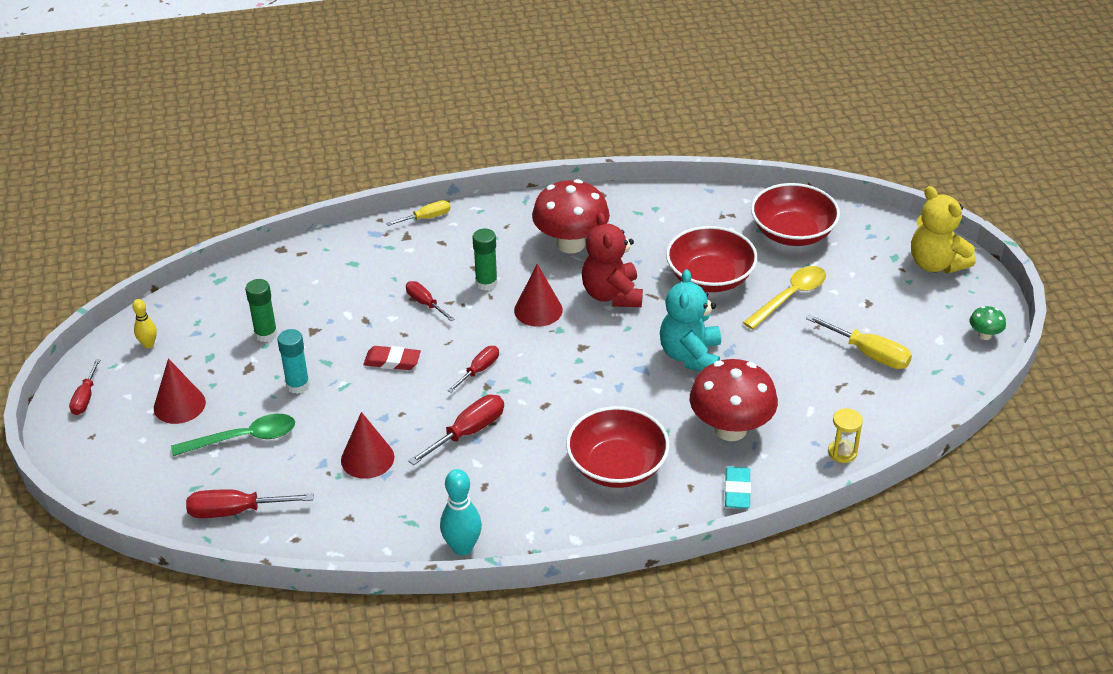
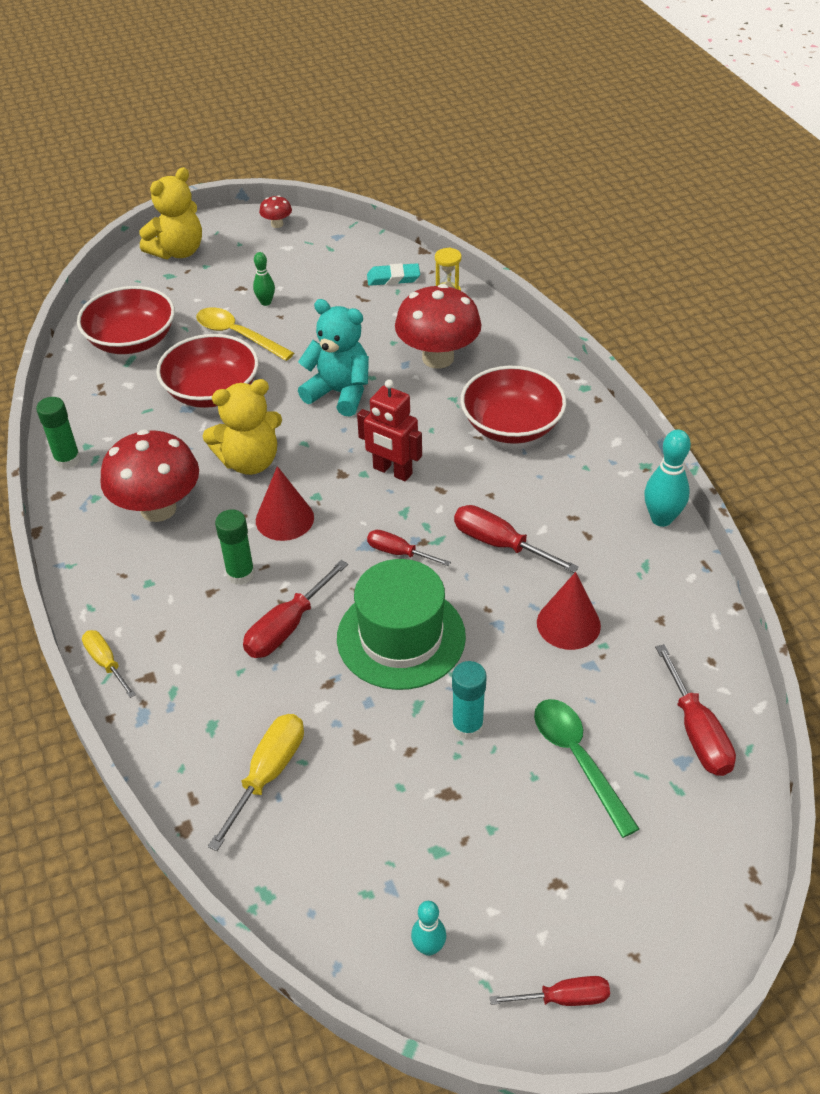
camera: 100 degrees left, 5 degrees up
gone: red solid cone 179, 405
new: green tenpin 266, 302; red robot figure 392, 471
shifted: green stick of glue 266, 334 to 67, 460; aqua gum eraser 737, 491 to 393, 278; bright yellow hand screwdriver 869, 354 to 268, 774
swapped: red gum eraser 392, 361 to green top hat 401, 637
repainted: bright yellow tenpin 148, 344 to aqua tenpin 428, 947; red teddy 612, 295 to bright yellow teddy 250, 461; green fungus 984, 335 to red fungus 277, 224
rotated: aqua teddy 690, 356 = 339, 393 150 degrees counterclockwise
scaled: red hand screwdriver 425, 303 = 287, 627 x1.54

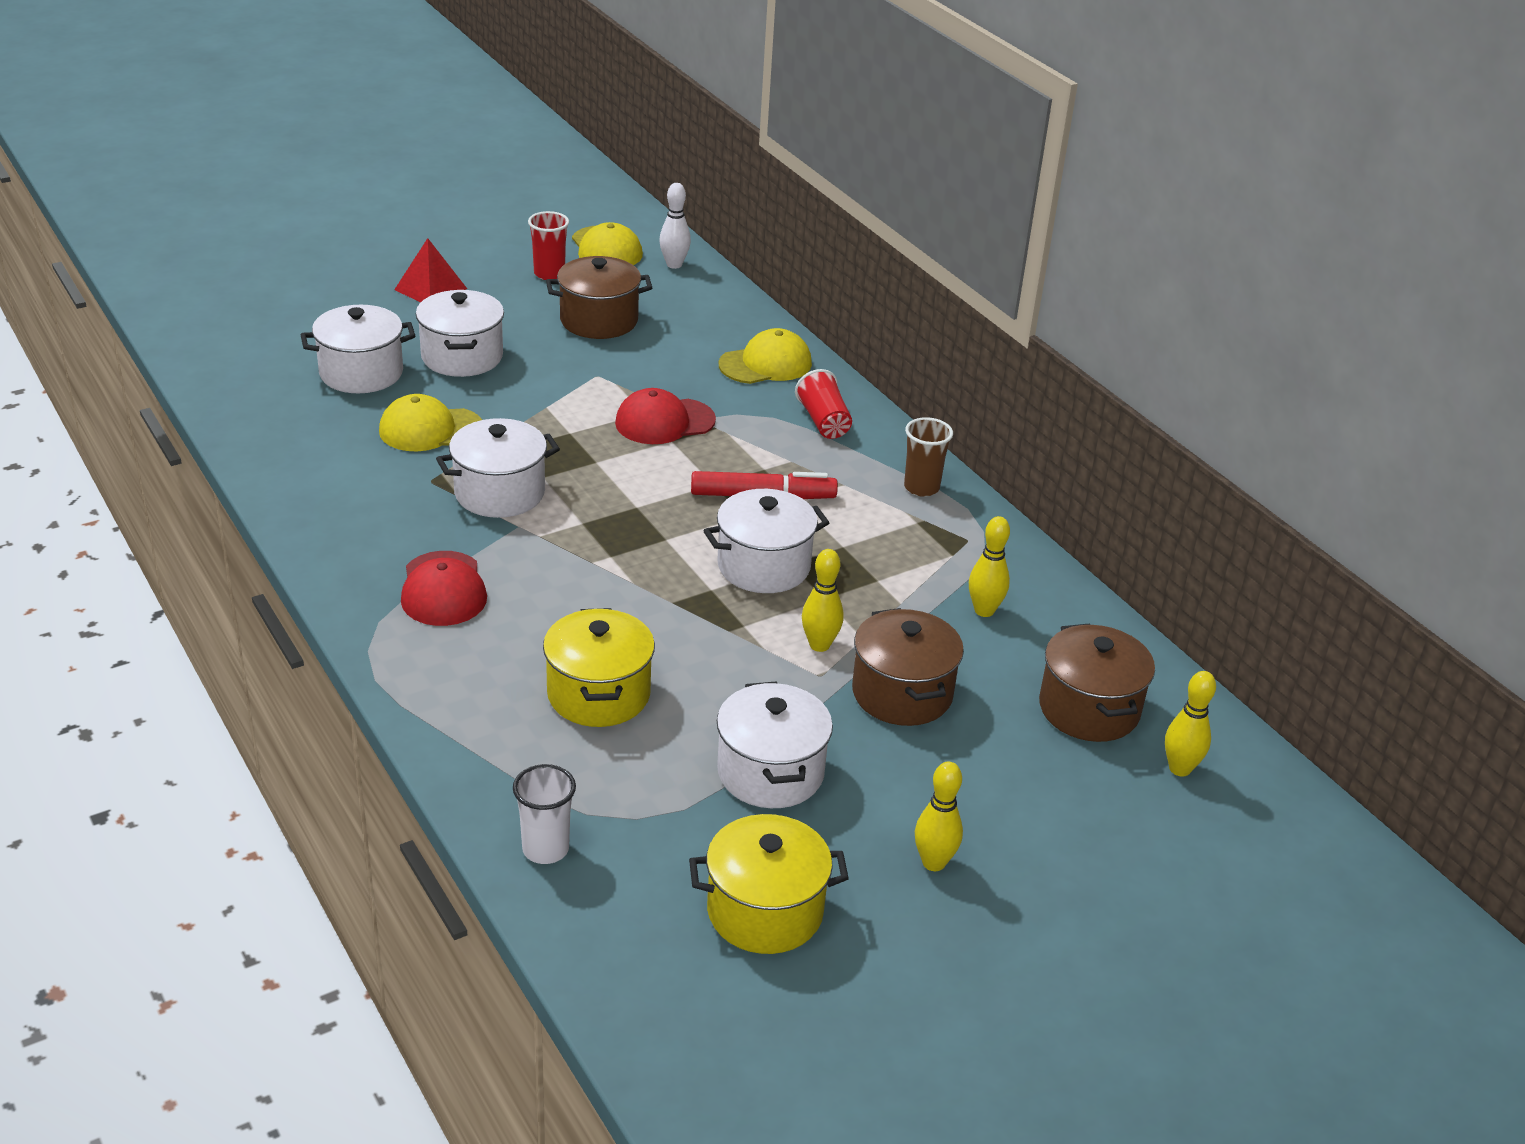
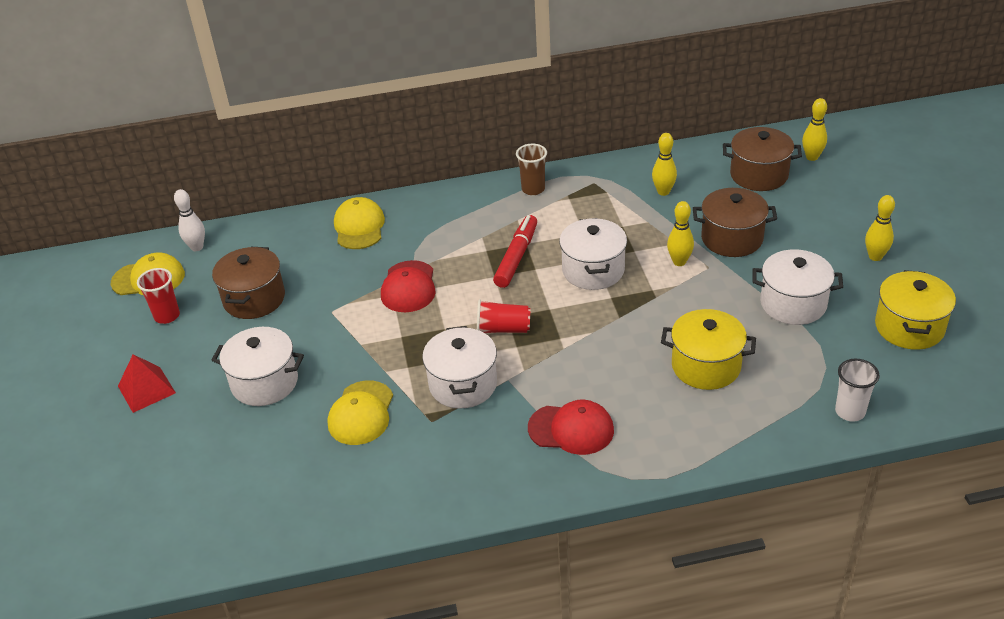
camera: 65 degrees left, 5 degrees up
gone: pure white stockpot 361, 373
shifted: red beaker 824, 422 to 503, 329

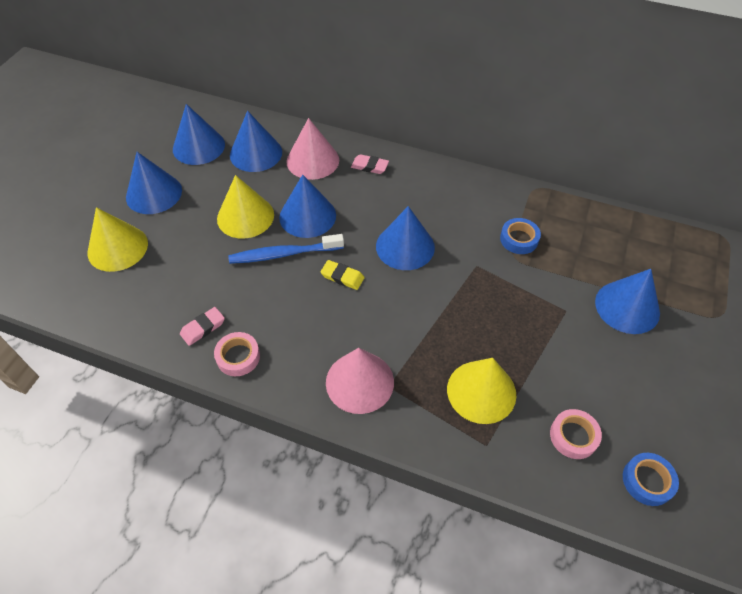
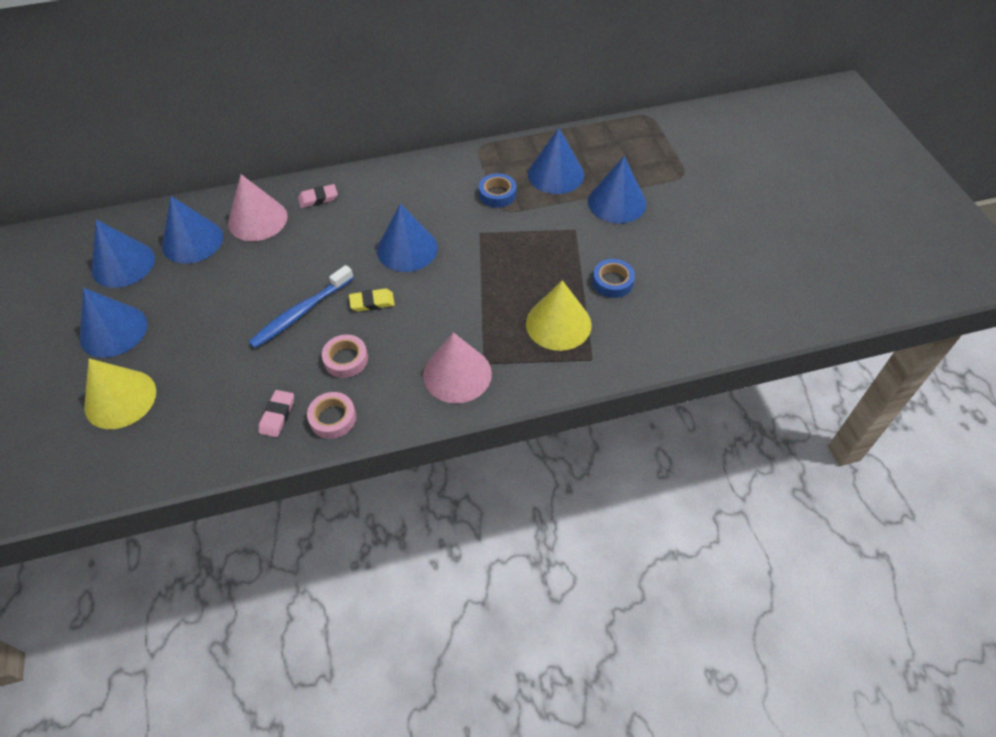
camera: 35 degrees left, 0 degrees up
gone: bright yellow solid cone 245, 216
shifted: cobalt solid cone 307, 216 to 555, 174; rosy roll of tape 573, 436 to 346, 359; cobalt roll of tape 647, 481 to 612, 282

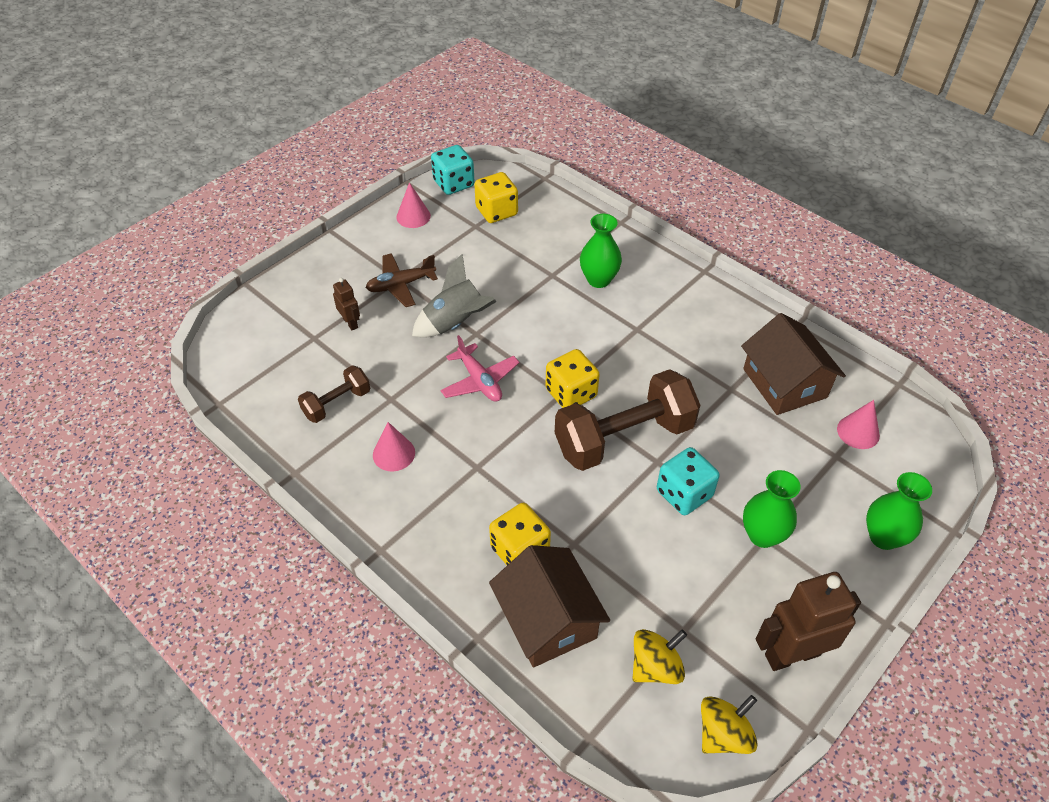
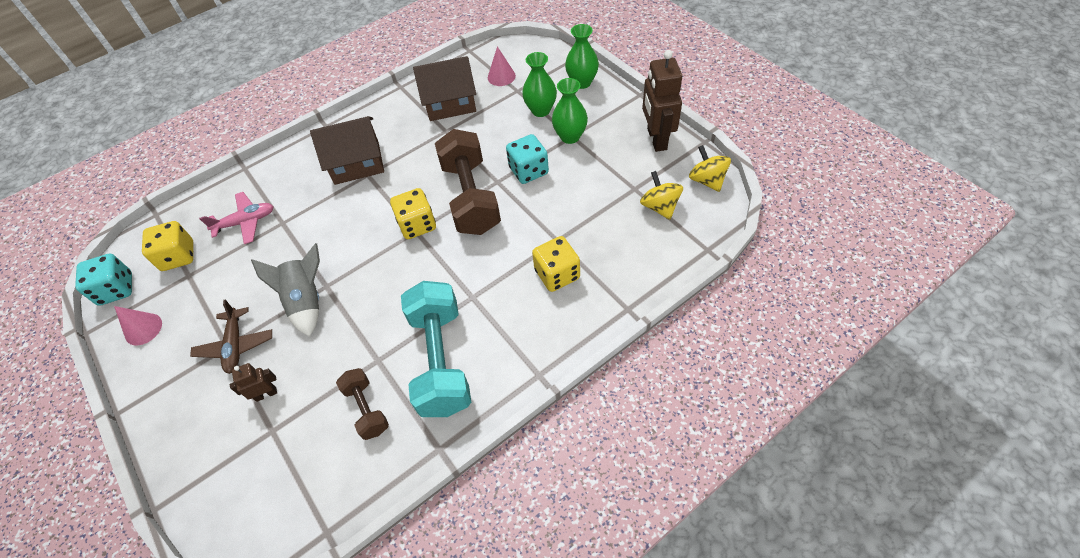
camera: 75 degrees left, 5 degrees up
shifted: rosy plane 479, 381 to 246, 222; russet cottage 548, 620 to 357, 163; green flower vase 598, 280 to 541, 110
swapped: rosy solid cone 394, 453 to aqua hand weight 441, 360

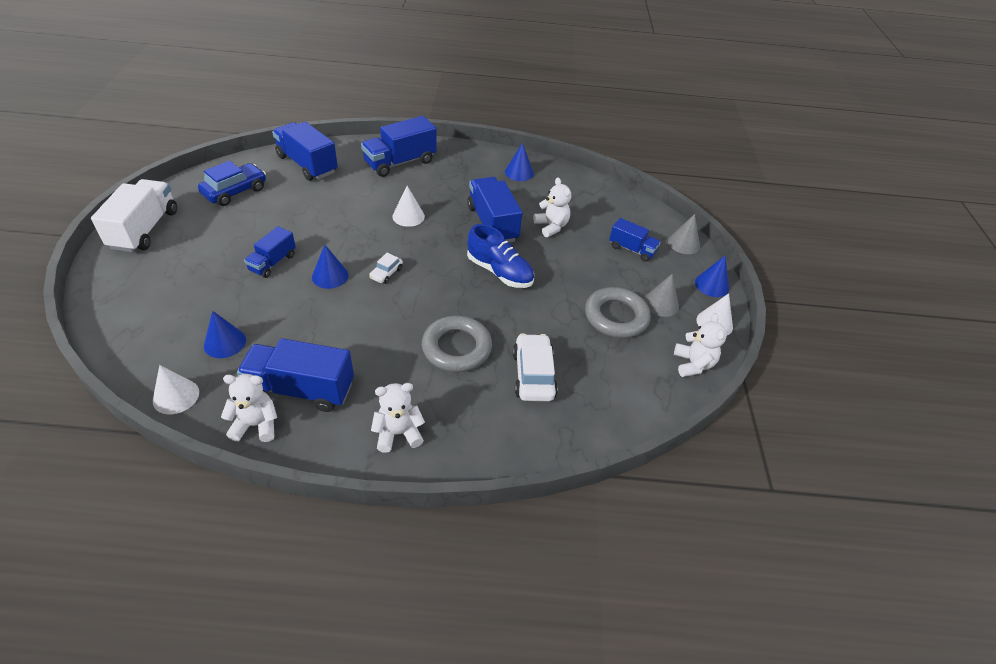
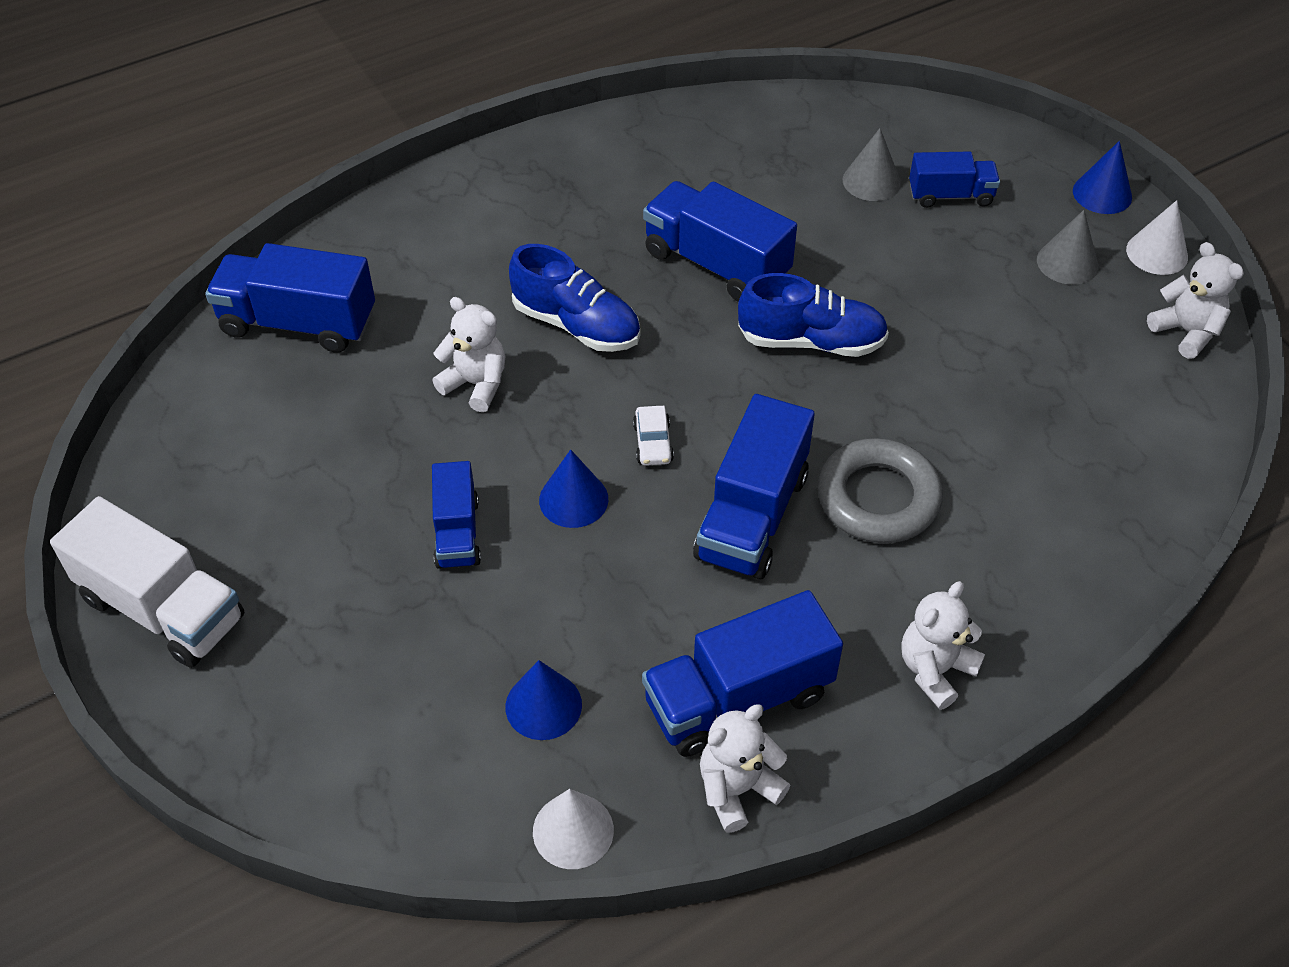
camera: 30 degrees left, 5 degrees up
gone: cobalt toy car 235, 191; cobalt solid cone 519, 172; pure white toy car 533, 375; grey torus 616, 317
shifted: cobalt truck 400, 162 to 752, 516; pure white teddy 551, 226 to 476, 384; grey solid cone 683, 243 to 871, 181
swapped: pure white solid cone 408, 216 to cobalt shoe 576, 325
rotated: pure white truck 144, 229 = 162, 608 150 degrees clockwise

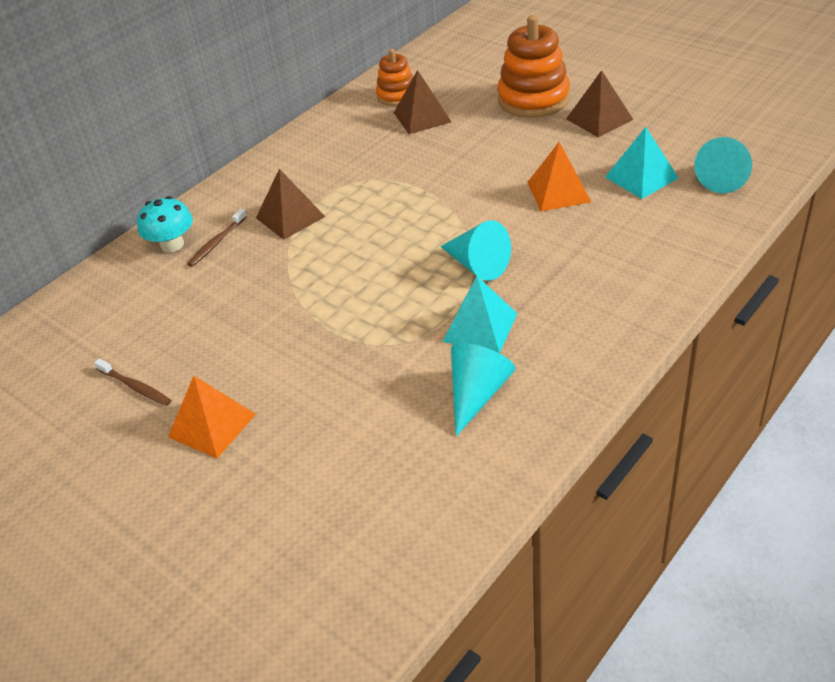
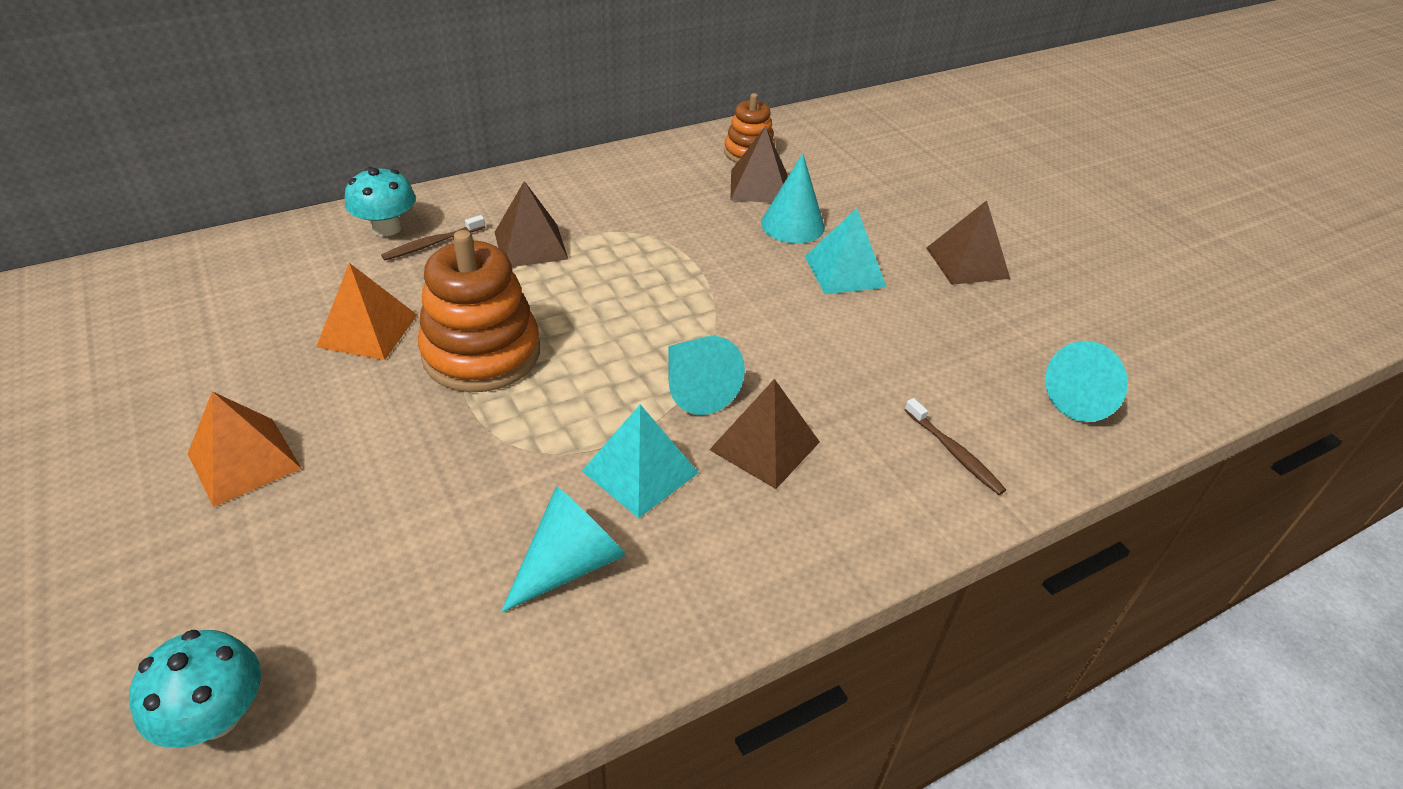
camera: 15 degrees right, 0 degrees up
new: aqua fungus 216, 716; russet solid pyramid 765, 445; aqua solid cone 792, 225
shifted: russet toothbrush 135, 387 to 954, 452; bright orange stacking toy 533, 99 to 481, 353; bright orange solid pyramid 558, 192 to 367, 330; aqua solid pyramid 641, 177 to 844, 271

